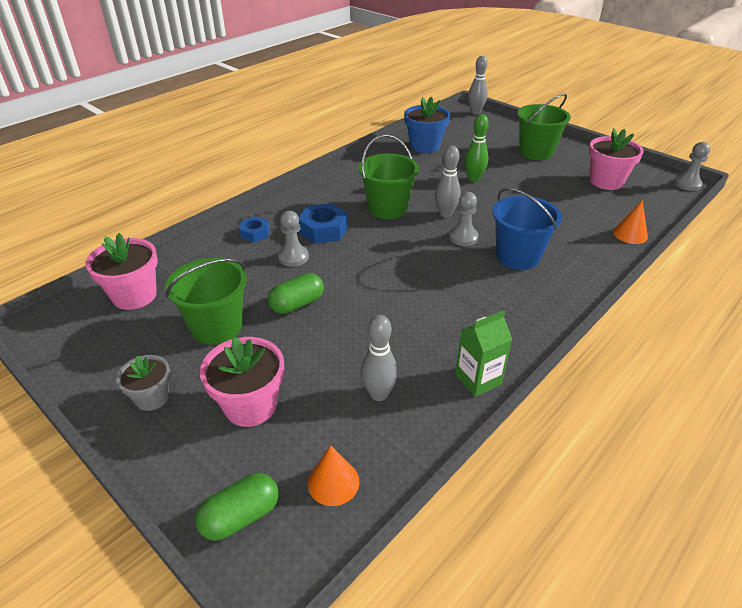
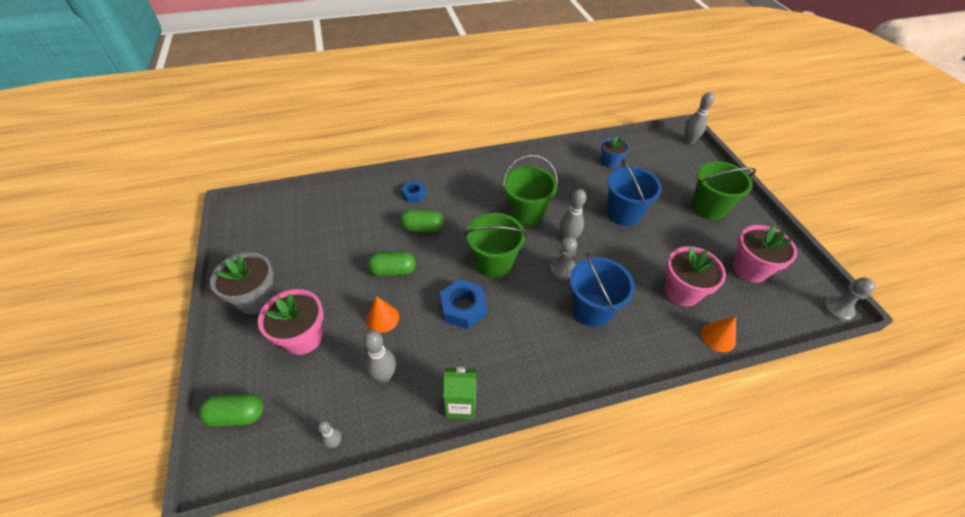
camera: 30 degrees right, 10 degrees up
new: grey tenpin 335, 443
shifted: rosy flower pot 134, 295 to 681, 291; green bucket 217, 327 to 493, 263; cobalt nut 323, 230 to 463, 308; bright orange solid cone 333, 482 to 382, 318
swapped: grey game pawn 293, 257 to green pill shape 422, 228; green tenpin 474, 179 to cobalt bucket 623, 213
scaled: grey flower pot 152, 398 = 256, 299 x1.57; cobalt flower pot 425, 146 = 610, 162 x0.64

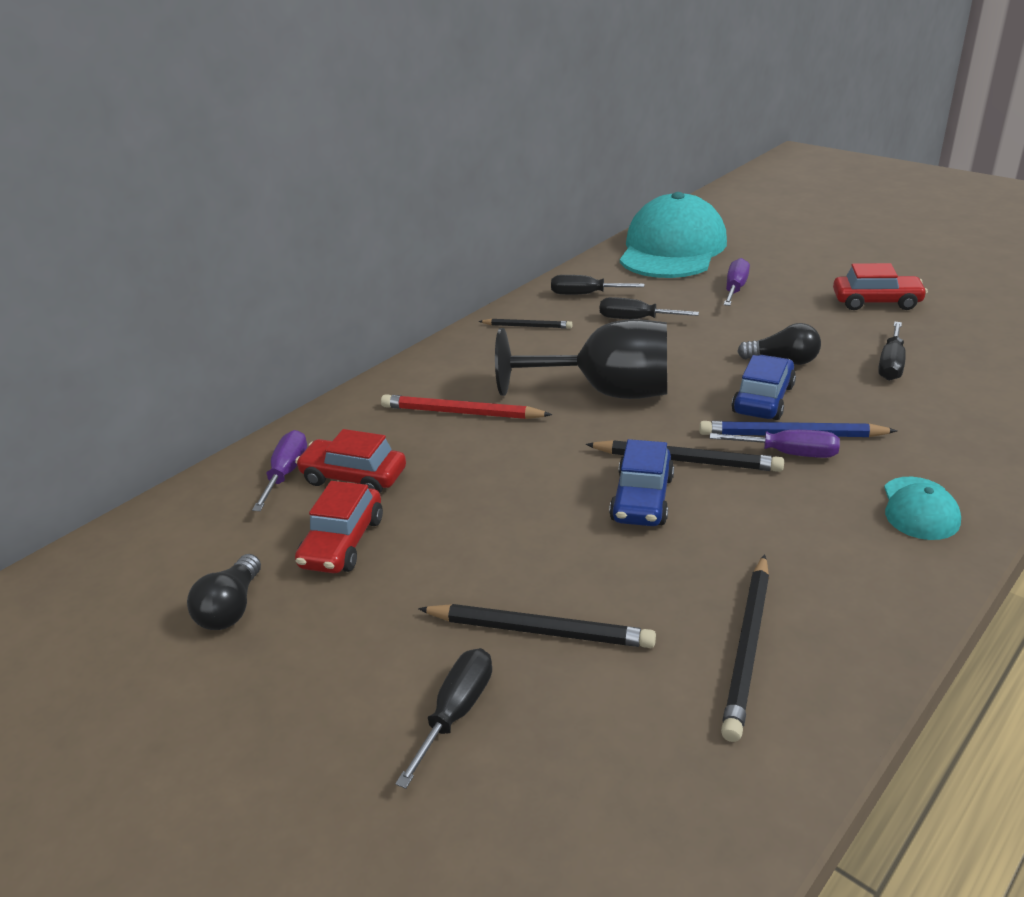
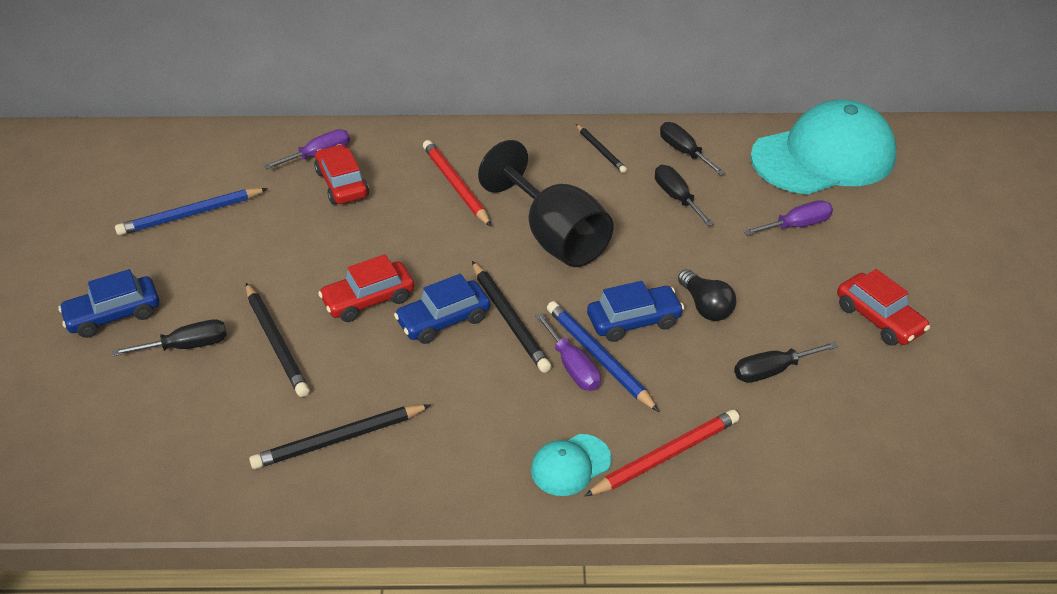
camera: 45 degrees right, 10 degrees up
new: cobalt toy car 114, 315; red lead pencil 665, 456
shifted: red toy car 343, 542 to 368, 300
swapped: ebony bulb 231, 608 to cobalt lead pencil 190, 215

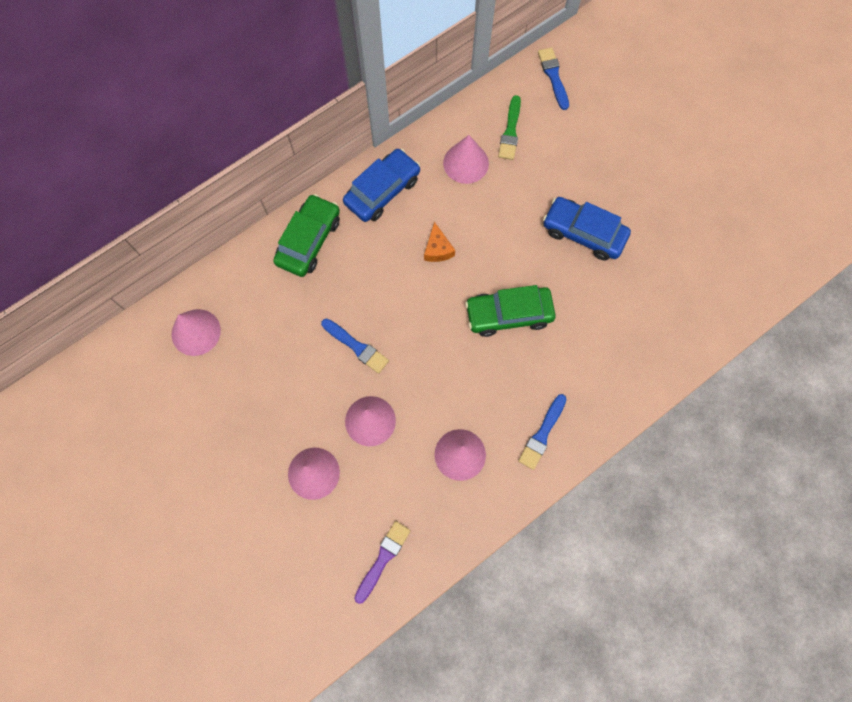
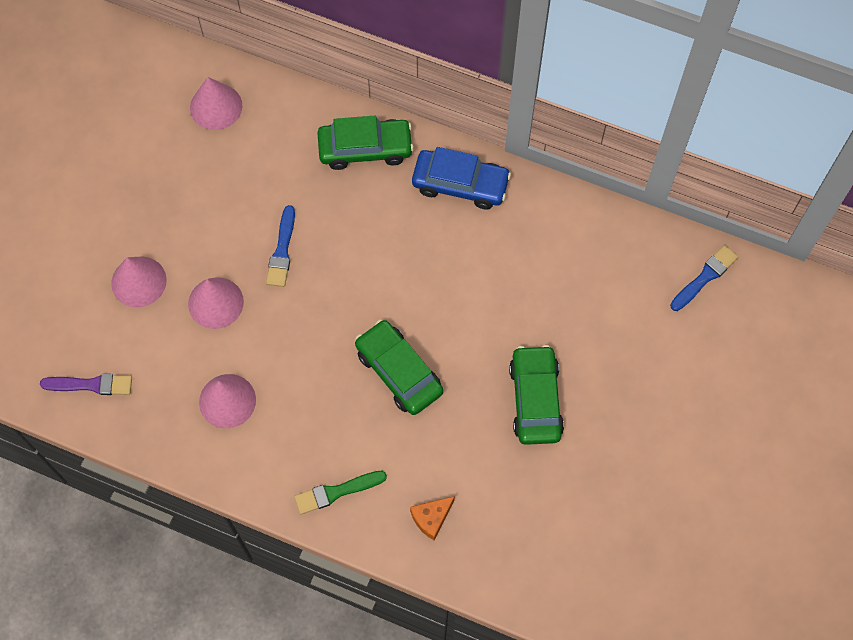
camera: 60 degrees right, 5 degrees down
gone: rosy solid cone 466, 163; cobalt brush 542, 434
shifted: bright orange cheese 437, 249 to 431, 518; green brush 510, 131 to 336, 492
repainted: cobalt toy car 583, 233 to green toy car 535, 399

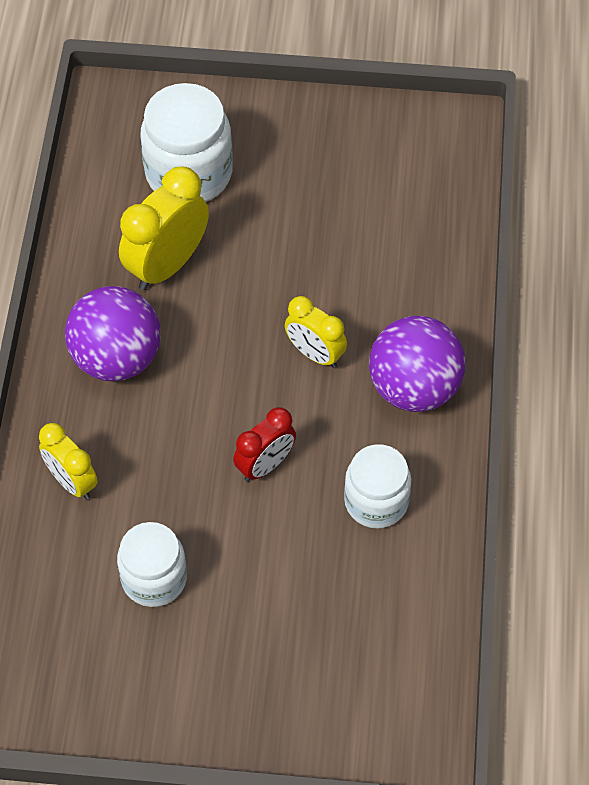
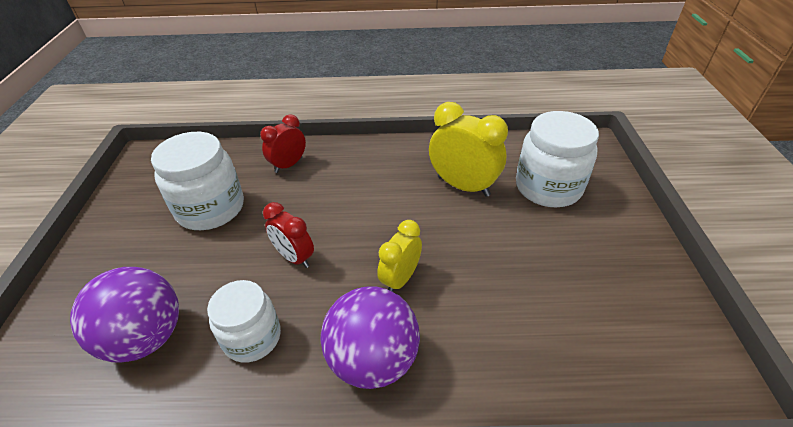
camera: 85 degrees right, 15 degrees down
shifted: purple sphere 117, 358 to 146, 337
repainted: bright yellow clock 72, 482 to red clock 288, 165
scaled: pure white jam jar 154, 578 = 210, 209 x1.51

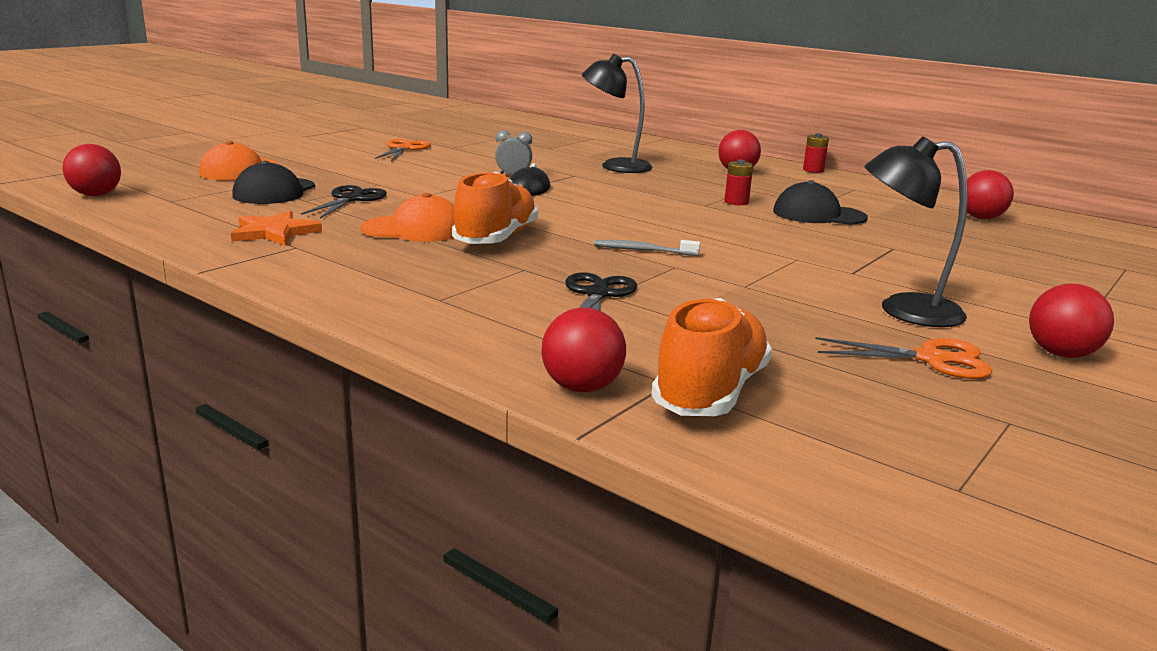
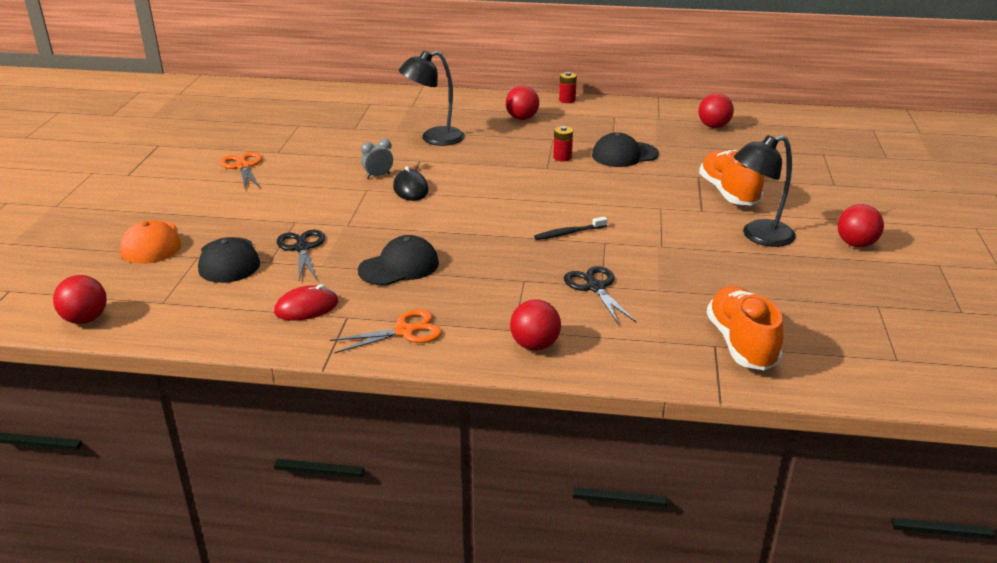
camera: 30 degrees left, 10 degrees up
shifted: bright orange shoe 496, 239 to 728, 193; red sphere 582, 387 to 534, 345; bright orange scissors 931, 359 to 405, 331
swapped: bright orange star shape 274, 232 to red PC mouse 306, 307
repainted: bright orange cap 414, 229 to ebony cap 399, 266; grey toothbrush 643, 250 to ebony toothbrush 569, 233

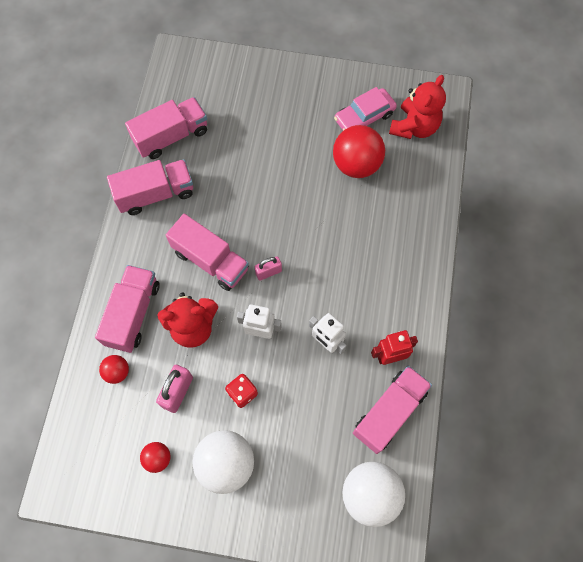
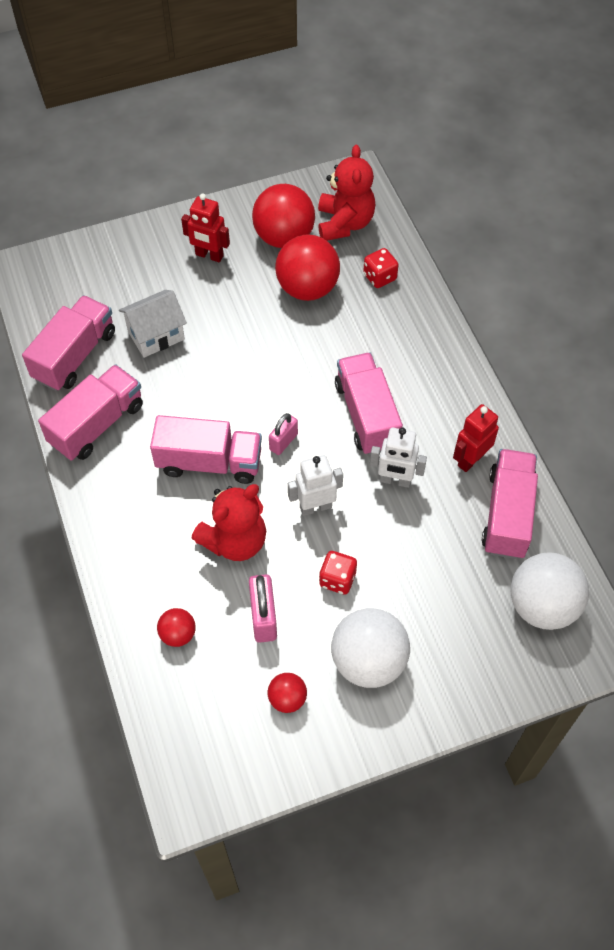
camera: 30 degrees left, 10 degrees down
new: pure white cottage 156, 335; red robot figure 209, 255; red dice 379, 277
shifted: rosy truck 133, 314 to 366, 415
swapped: rosy toy car 364, 117 to red sphere 284, 237

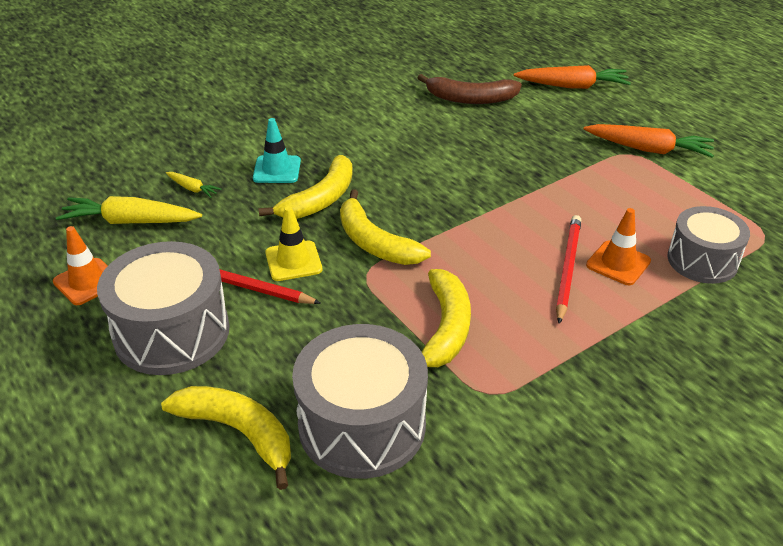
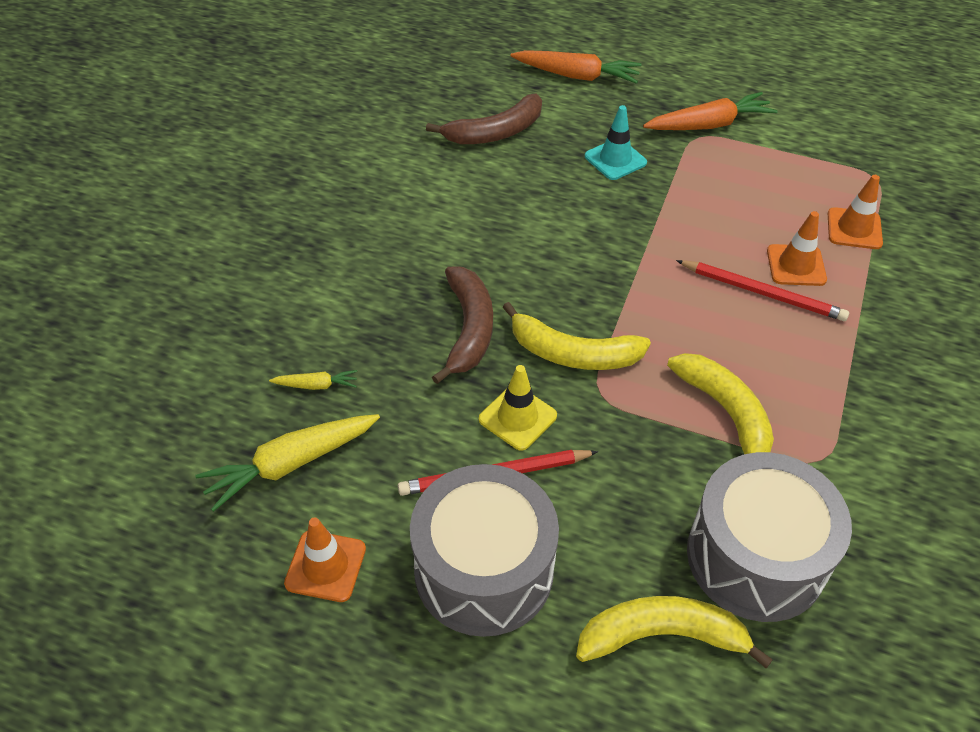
camera: 35 degrees left, 10 degrees up
shifted: aqua road cone 277, 170 to 615, 159
swapped: grey drum 702, 260 to bright orange road cone 854, 229
repainted: bright yellow banana 320, 199 to russet banana 468, 329
rotated: bright orange carrot 572, 86 = 576, 76 45 degrees clockwise; red lead pencil 567, 268 = 763, 293 135 degrees clockwise

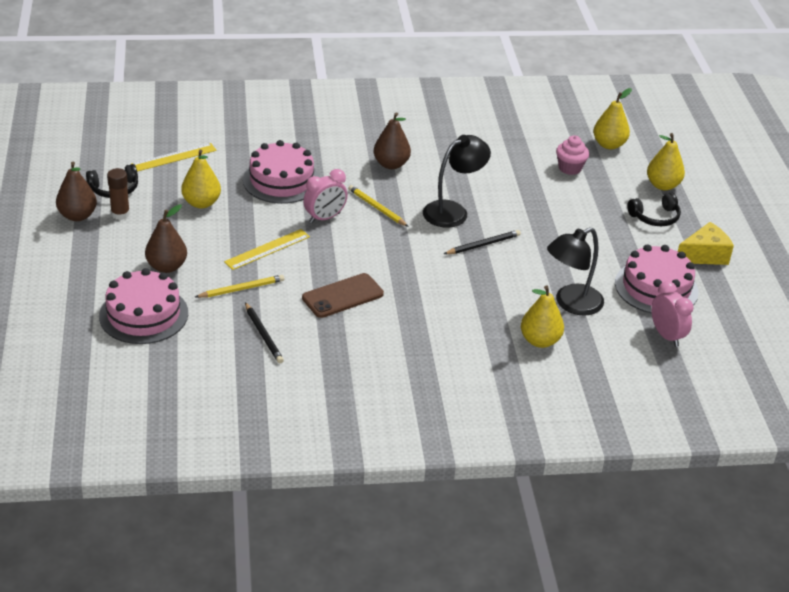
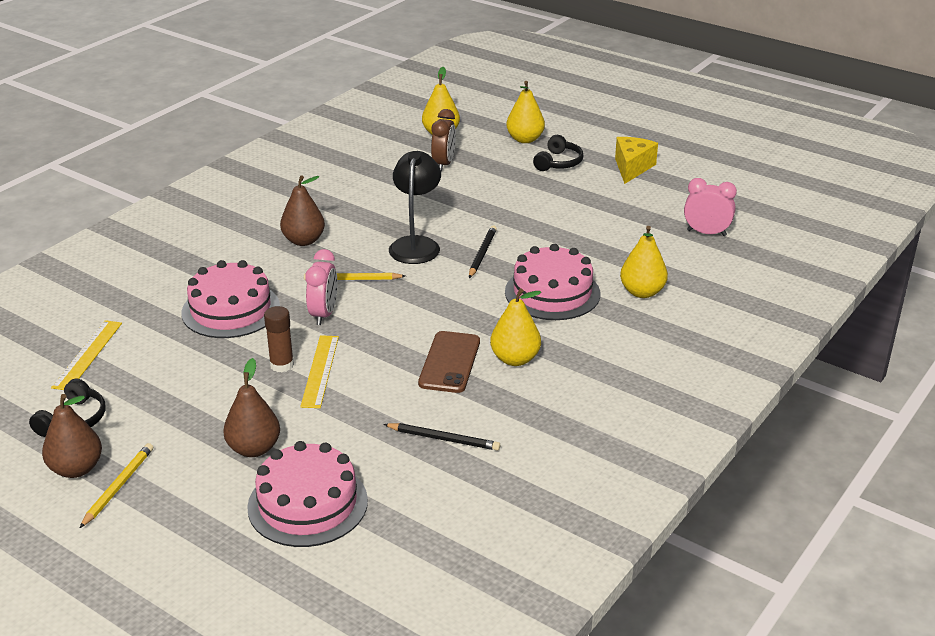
camera: 45 degrees left, 5 degrees down
gone: ebony lamp 571, 304
shifted: russet stick of glue 120, 214 to 282, 365; bright yellow pear 201, 203 to 515, 359; bright yellow lead pencil 241, 289 to 118, 487; rosy gateau 656, 287 to 552, 293
swapped: rosy cupcake 570, 168 to russet clock 443, 164

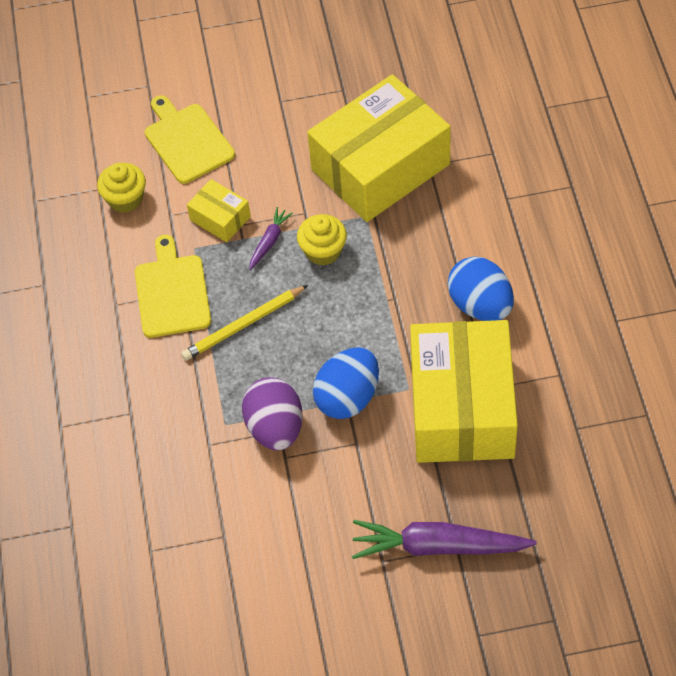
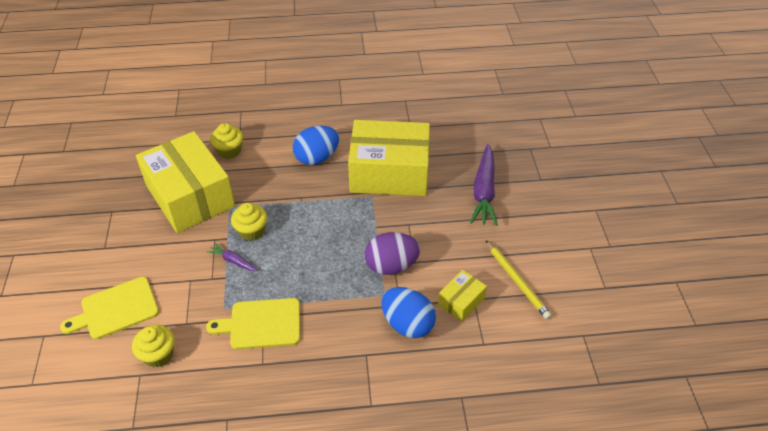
camera: 90 degrees left, 10 degrees down
new: bright yellow cupcake 229, 151
shifted: bright yellow lead pencil 244, 325 to 517, 281; bright yellow parcel 220, 218 to 461, 301; cobalt toy egg 348, 397 to 407, 324

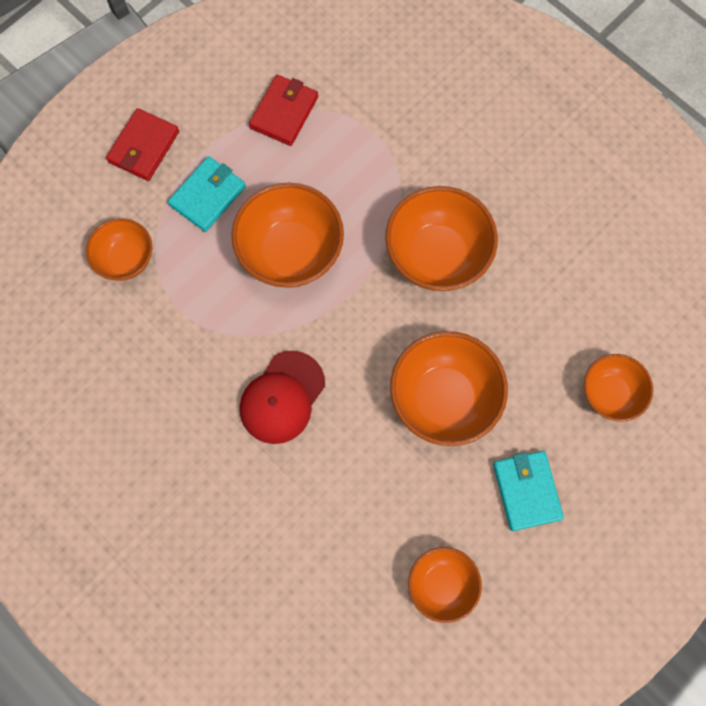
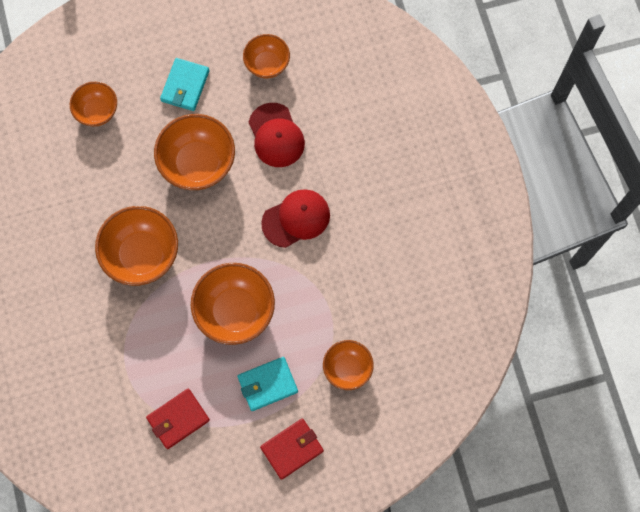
camera: 150 degrees left, 0 degrees up
new: red cap 276, 135

